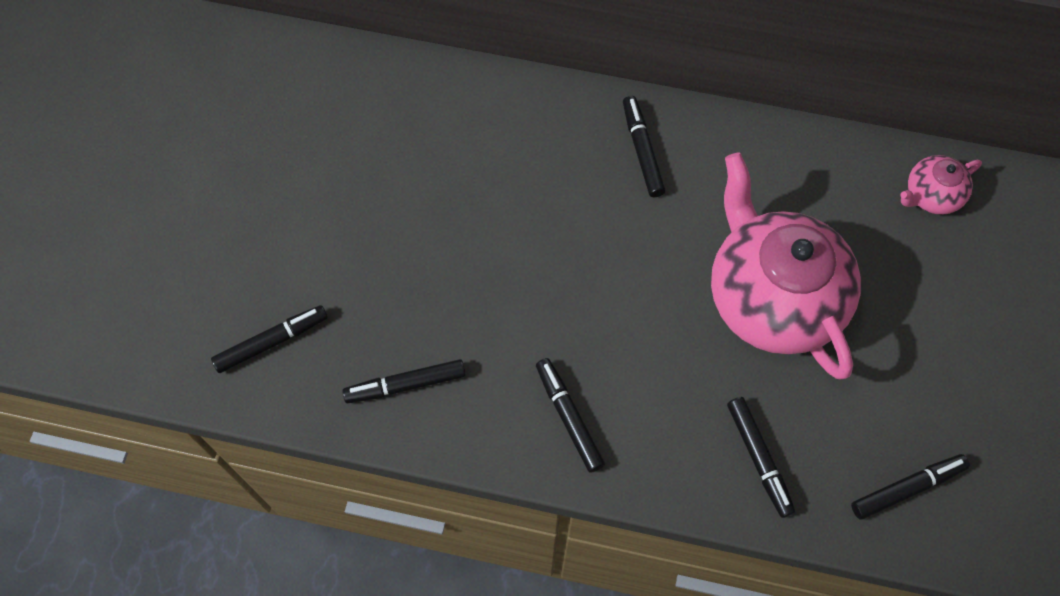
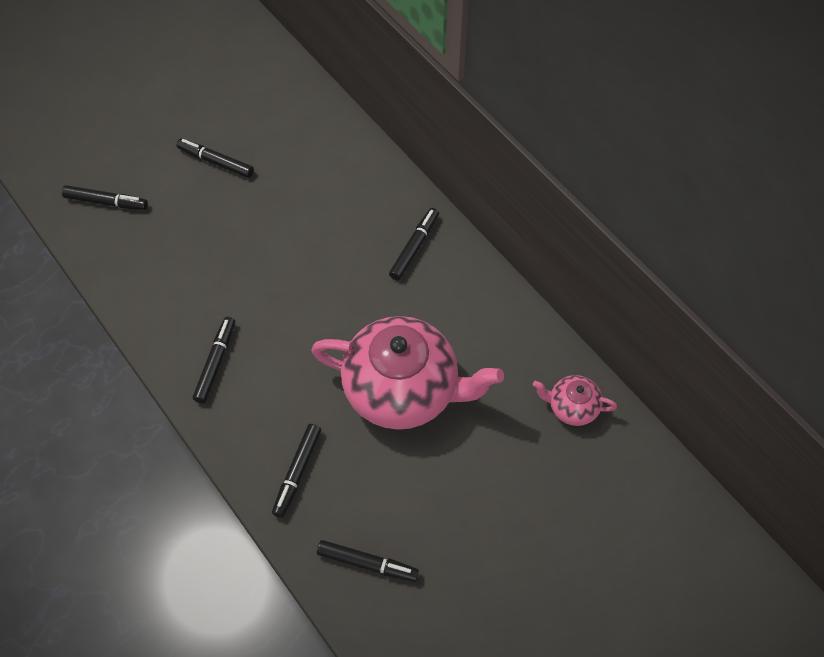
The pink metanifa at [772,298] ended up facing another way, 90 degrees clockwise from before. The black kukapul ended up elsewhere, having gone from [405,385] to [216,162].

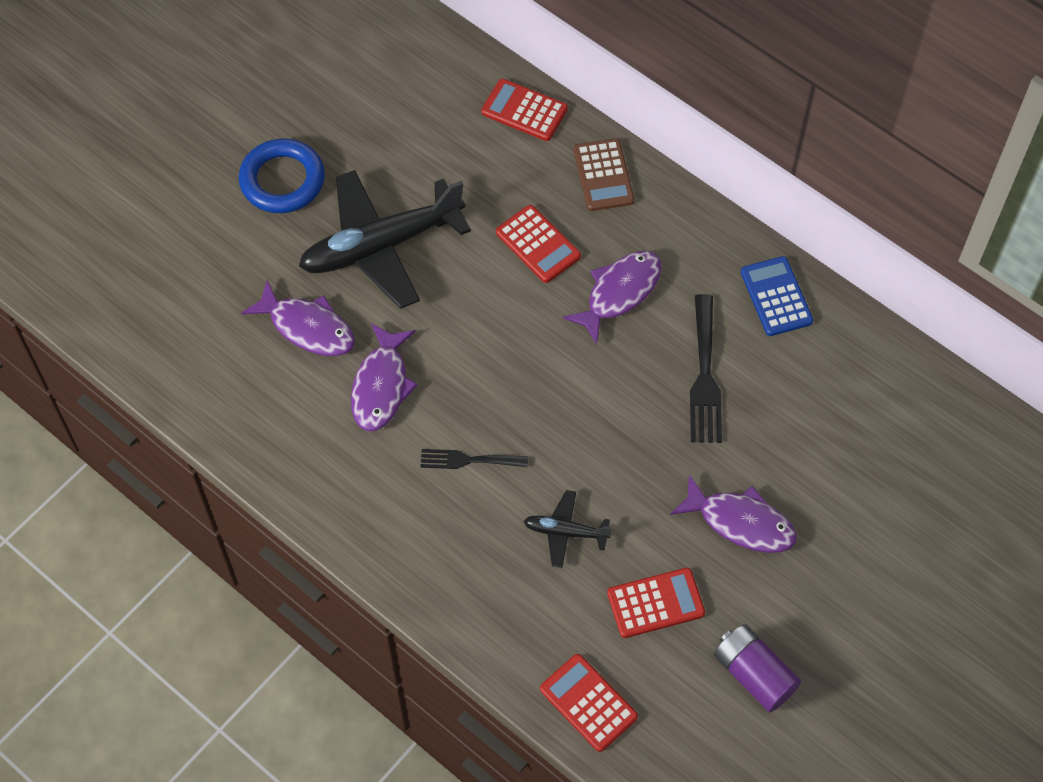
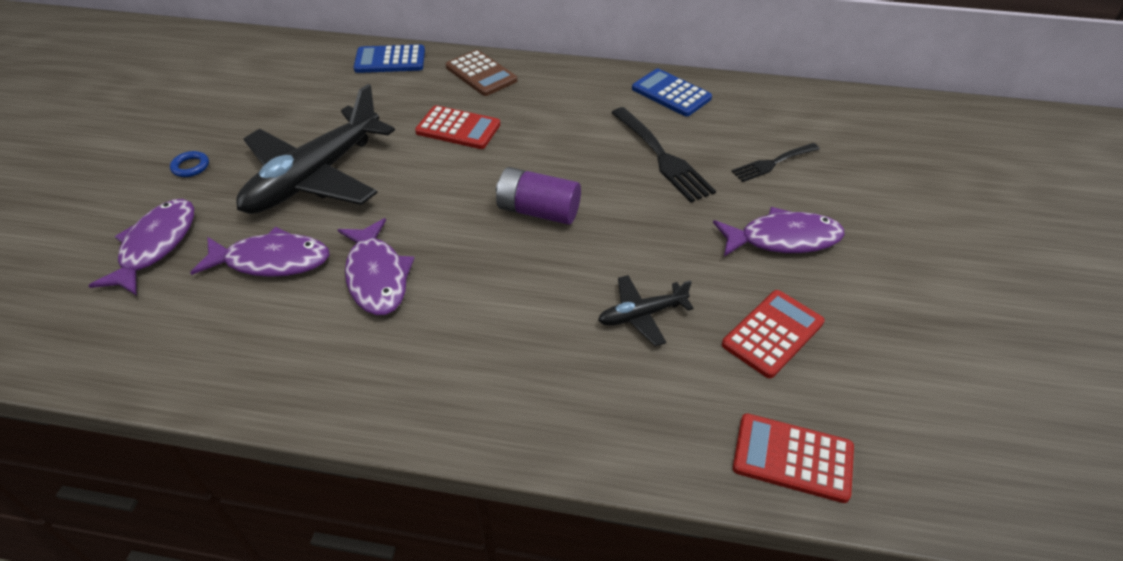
What was the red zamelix at [524,110] turned into the blue zamelix at [390,60]. The size of the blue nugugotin at [282,180] changed by a factor of 0.42. The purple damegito ended up elsewhere, having gone from [619,293] to [156,246]. The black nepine ended up elsewhere, having gone from [468,460] to [772,163]. The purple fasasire ended up elsewhere, having gone from [754,674] to [538,211].

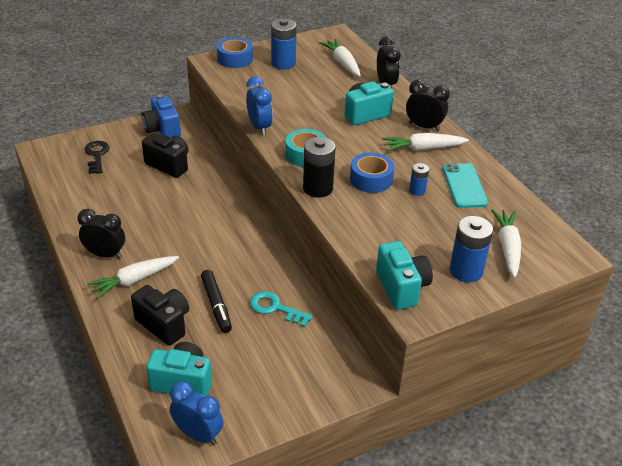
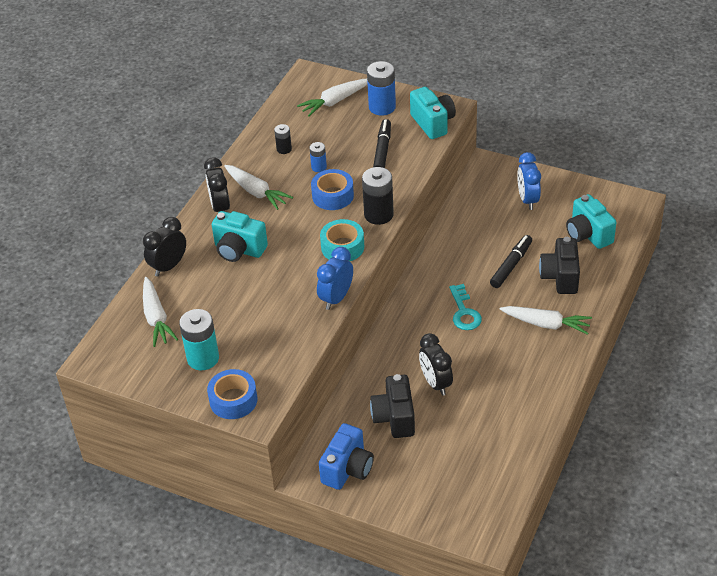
What was the blue fasasire at [283,63] turned into the turquoise fasasire at [203,358]. The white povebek at [342,63] ended up facing another way, 45 degrees counterclockwise from before. The second view lost the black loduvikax at [97,155]. Where the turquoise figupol stood at [464,186], the black fasasire came to stand at [284,149]. The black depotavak ended up elsewhere, having gone from [105,254] to [435,383]. The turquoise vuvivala at [402,288] ended up facing another way, 120 degrees clockwise from before. The turquoise loduvikax ended up elsewhere, having gone from [275,308] to [464,312]. The blue depotavak ended up elsewhere, having gone from [198,434] to [527,200]. The second view gained the black kukapul at [382,150].

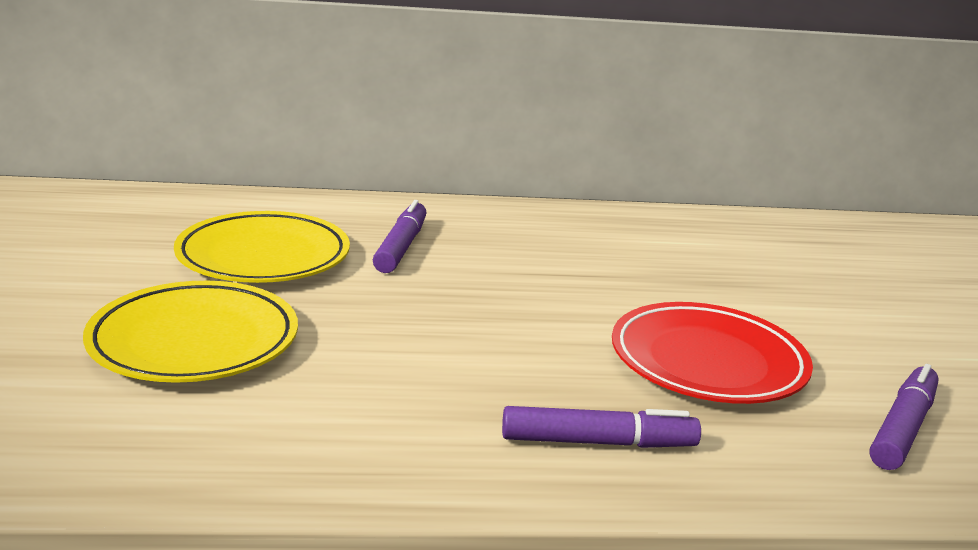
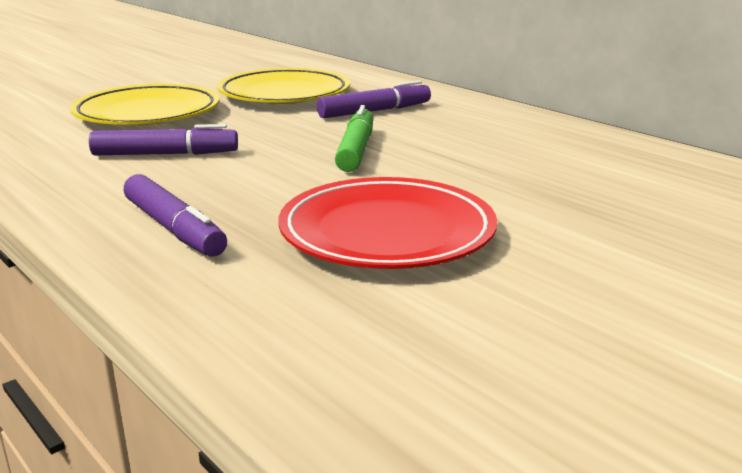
The purple kukapul ended up elsewhere, having gone from [902,428] to [165,154]. The second view gained the green kukapul at [356,150].

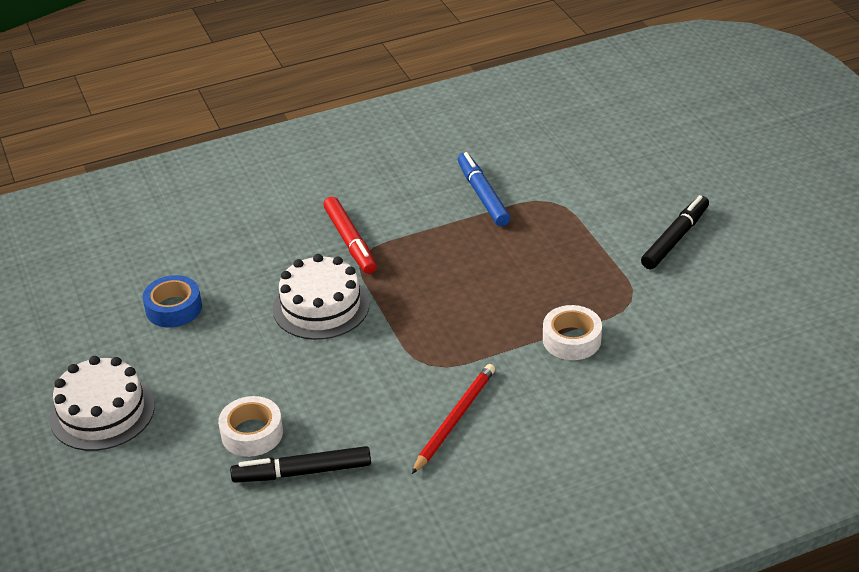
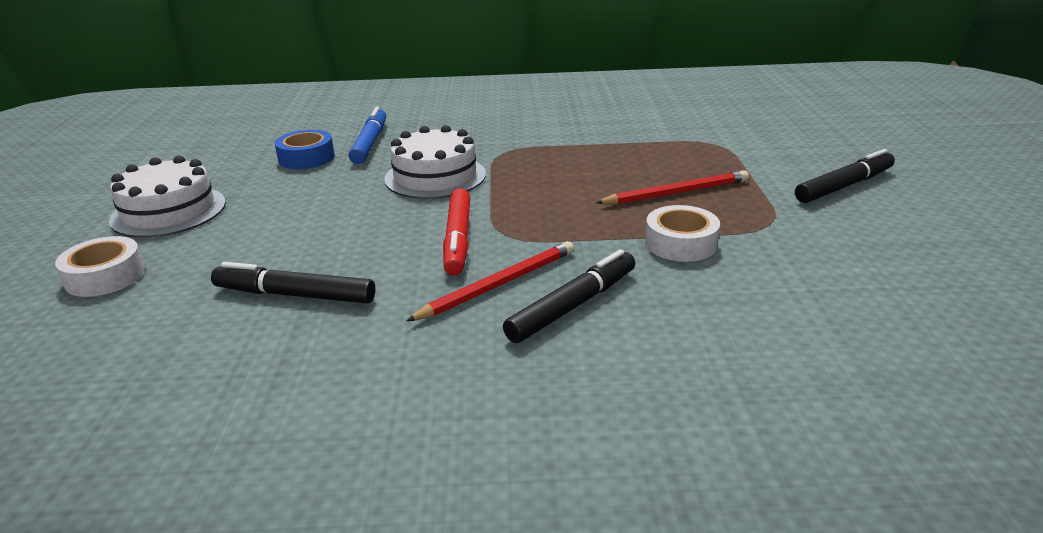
The blue kukapul ended up elsewhere, having gone from [483,195] to [370,143]. The red kukapul ended up elsewhere, having gone from [350,241] to [457,239]. The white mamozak ended up elsewhere, having gone from [252,433] to [105,276]. The second view gained the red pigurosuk at [676,193]. The second view gained the black kukapul at [573,306].

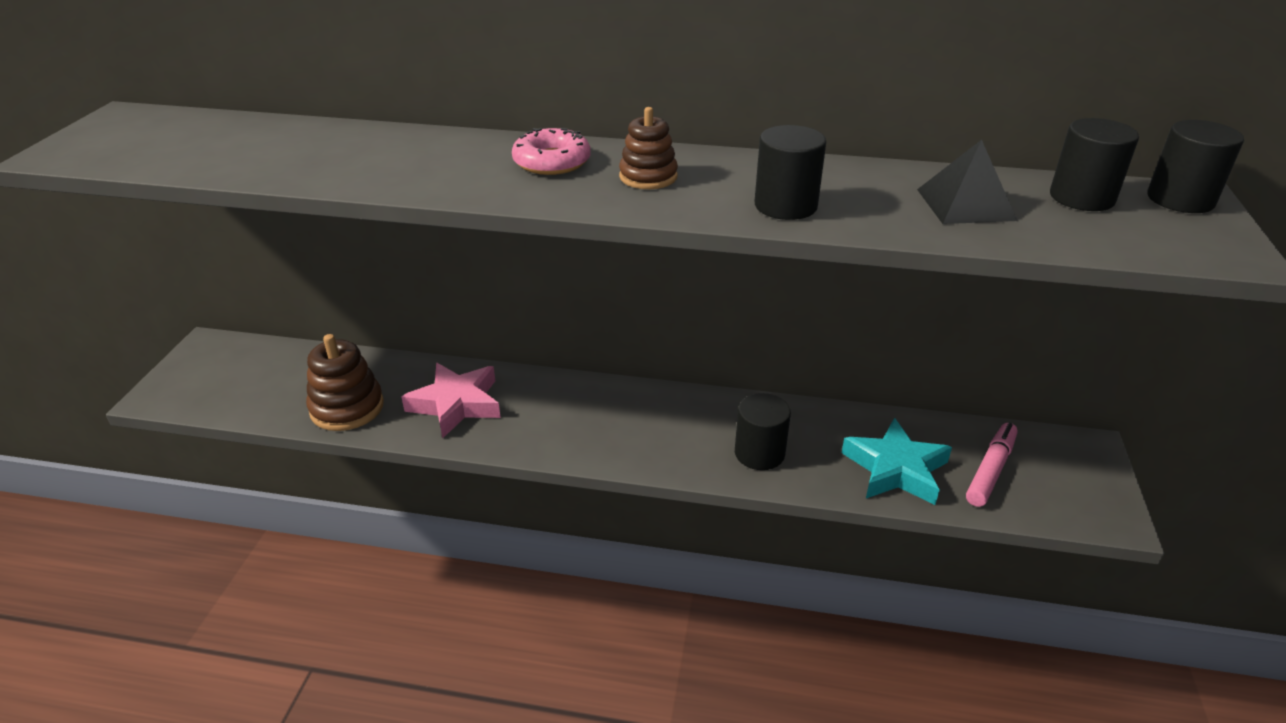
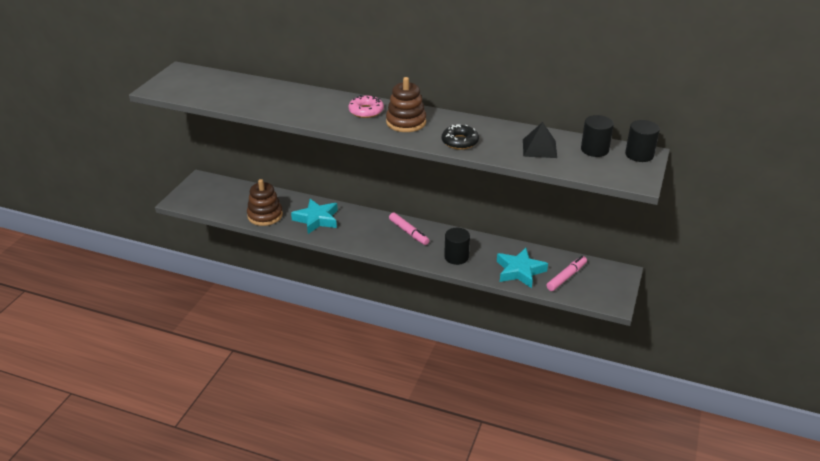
The size of the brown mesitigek at [648,177] changed by a factor of 1.55. Where the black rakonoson stood at [785,206], the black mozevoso came to stand at [460,142]. What was the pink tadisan at [456,404] turned into the turquoise tadisan at [316,219]. The second view gained the pink kukapul at [408,232].

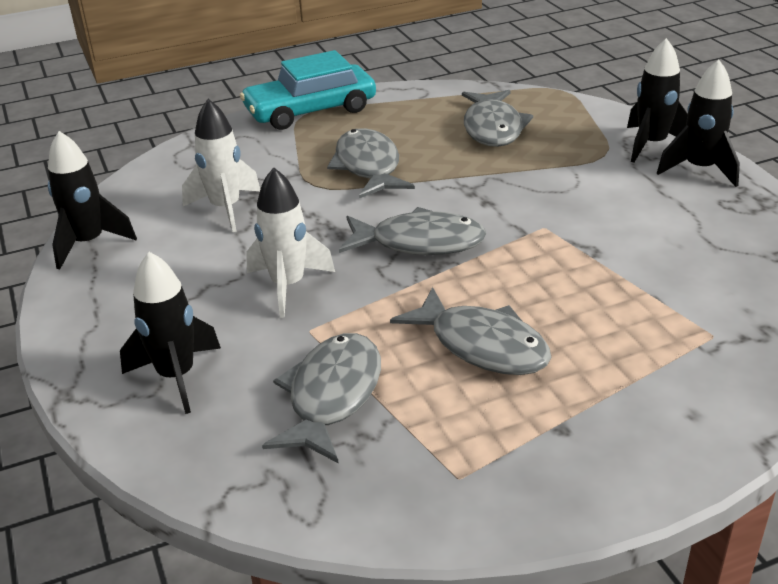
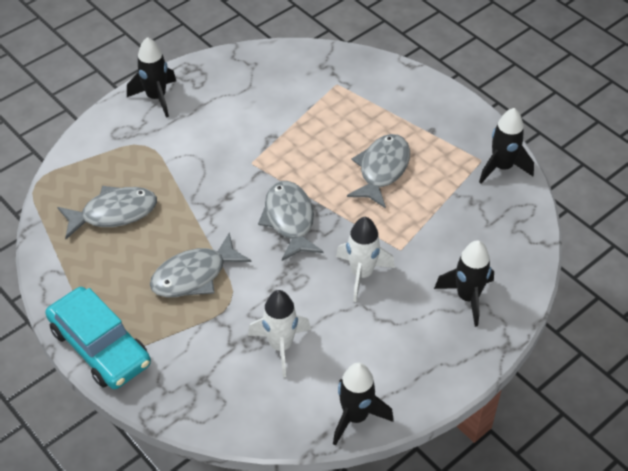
The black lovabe ended up elsewhere, having gone from [652,145] to [502,167]. The second view lost the grey damegito at [332,396].

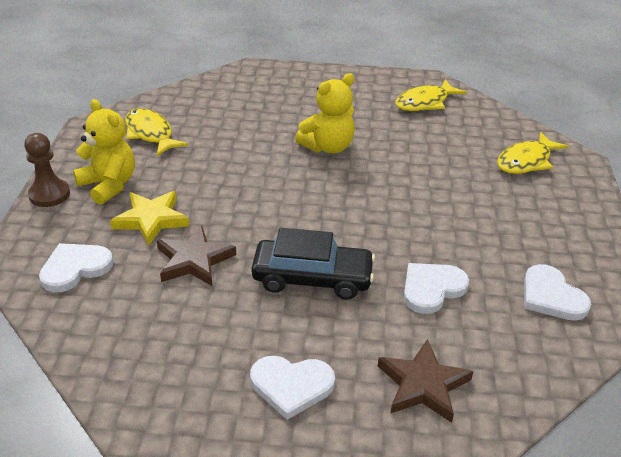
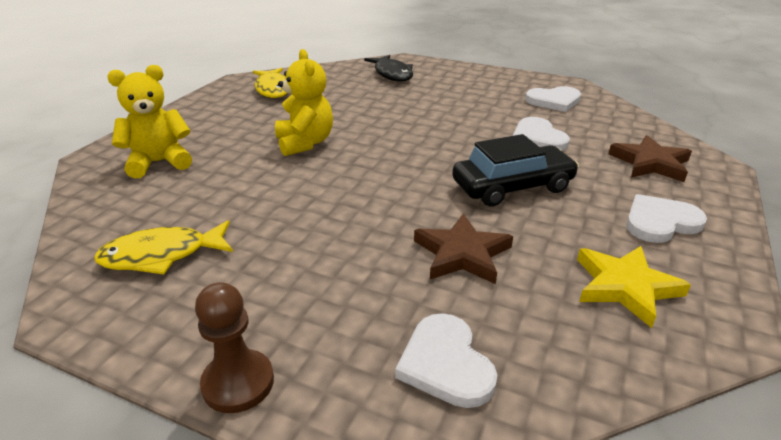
The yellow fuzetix ended up elsewhere, having gone from [109,185] to [159,162]. What was the yellow damegito at [526,161] turned into the black damegito at [392,74]. The yellow tadisan ended up elsewhere, having gone from [151,219] to [625,287]. The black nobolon at [312,278] ended up facing another way, 45 degrees clockwise from before. The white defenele at [291,386] ended up facing another way, 135 degrees counterclockwise from before.

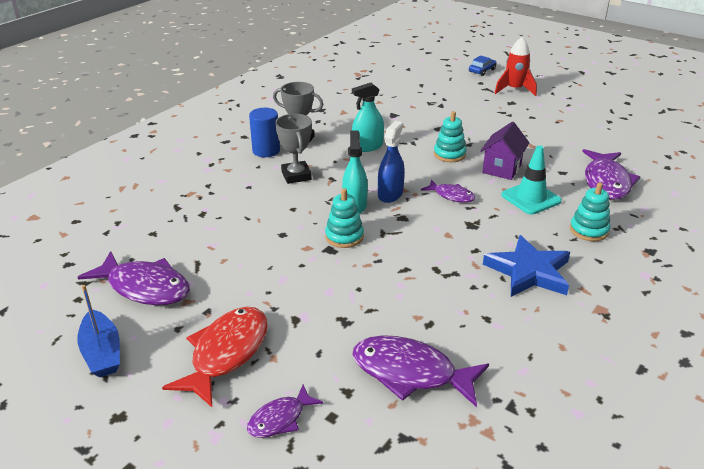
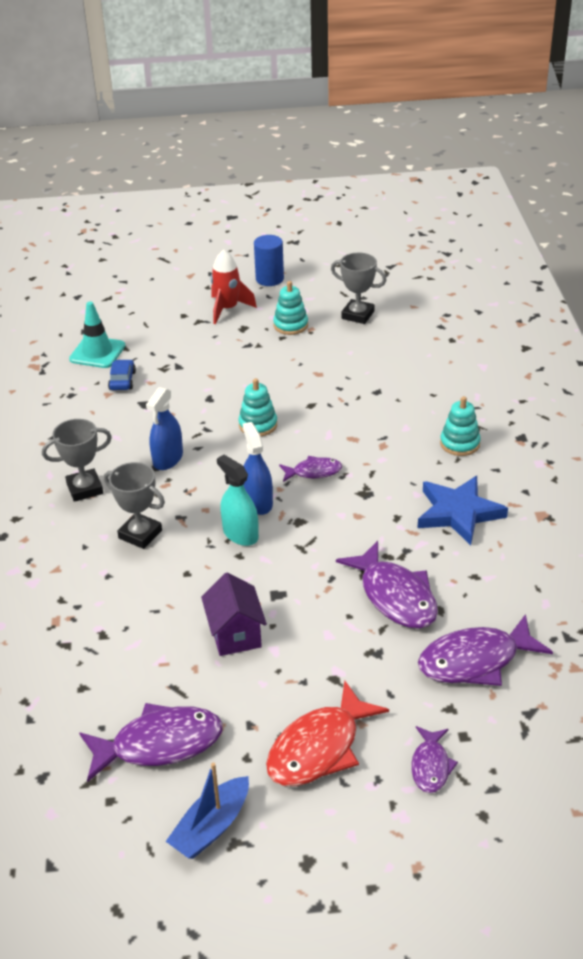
The blue nobolon ended up elsewhere, having gone from [482,70] to [122,380]. What was the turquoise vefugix at [367,147] turned into the blue vefugix at [168,459]. The blue rakonoson ended up elsewhere, having gone from [266,151] to [269,279]. The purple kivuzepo ended up elsewhere, having gone from [501,169] to [235,634]. The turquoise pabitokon ended up elsewhere, having gone from [531,198] to [97,352]. The purple damegito ended up elsewhere, having gone from [606,182] to [395,596]. The turquoise mesitigek ended up elsewhere, having gone from [344,237] to [290,325]. The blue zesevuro at [102,352] ended up facing another way, 105 degrees clockwise from before. The red damegito at [226,353] ended up facing another way, 120 degrees counterclockwise from before. The second view gained the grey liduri at [357,315].

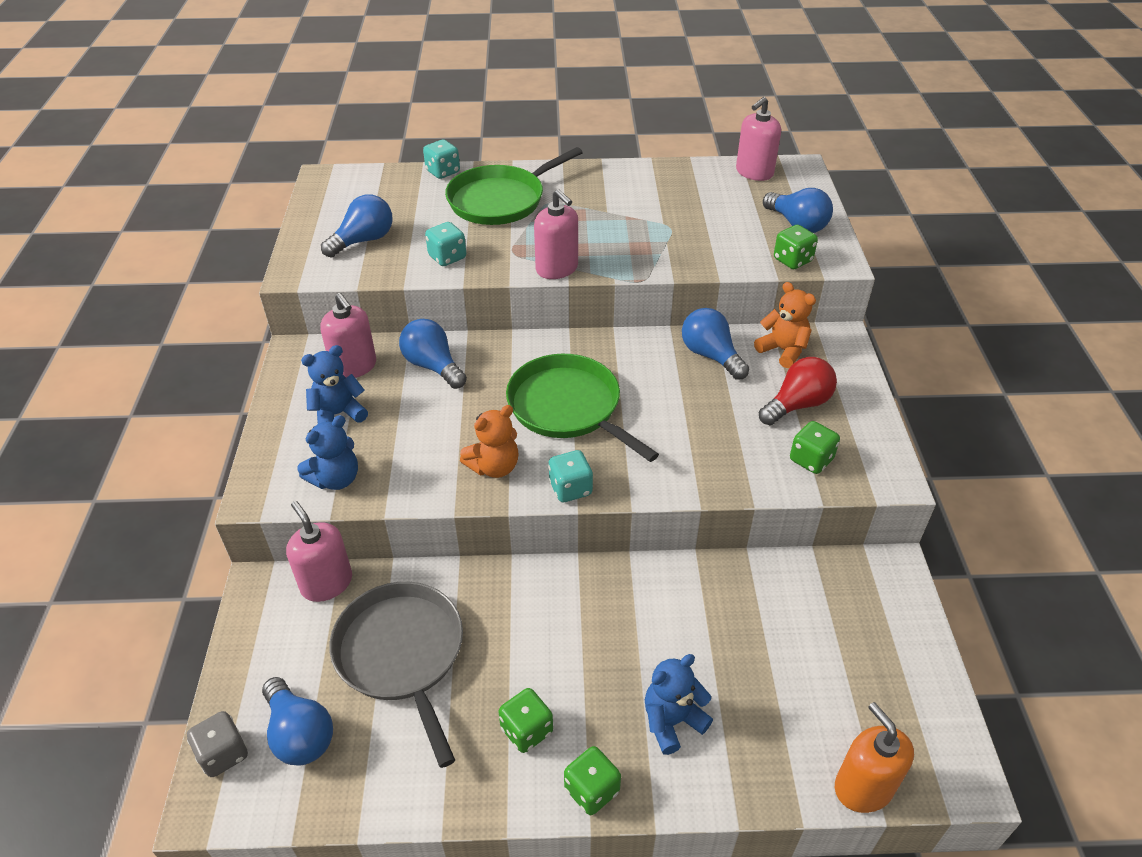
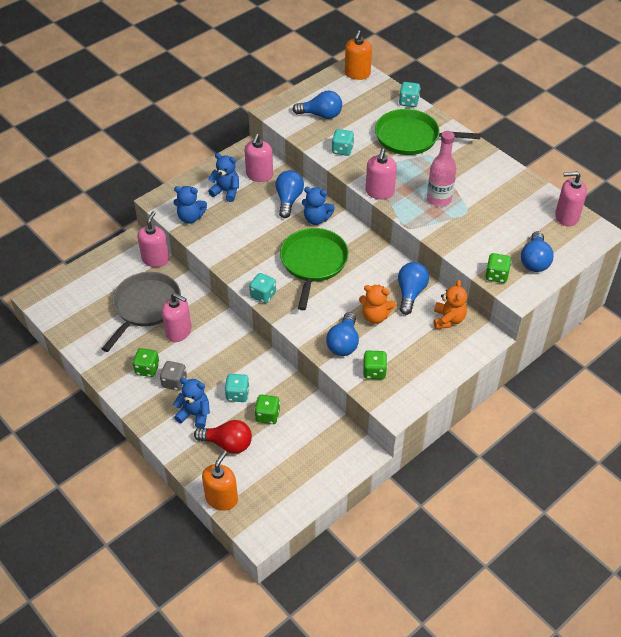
The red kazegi ended up elsewhere, having gone from [797,405] to [227,443]. The orange fuzetix ended up elsewhere, having gone from [494,467] to [375,316]. The blue kazegi ended up elsewhere, having gone from [300,734] to [343,343]. The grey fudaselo ended up elsewhere, having gone from [223,754] to [174,382]. The green fudaselo ended up elsewhere, having gone from [592,790] to [267,415]. The second view gained the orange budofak at [357,74]. The second view gained the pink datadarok at [439,199]. The second view gained the blue fuzetix at [316,219]. The second view gained the pink budofak at [179,332]. The second view gained the turquoise fudaselo at [237,394].

